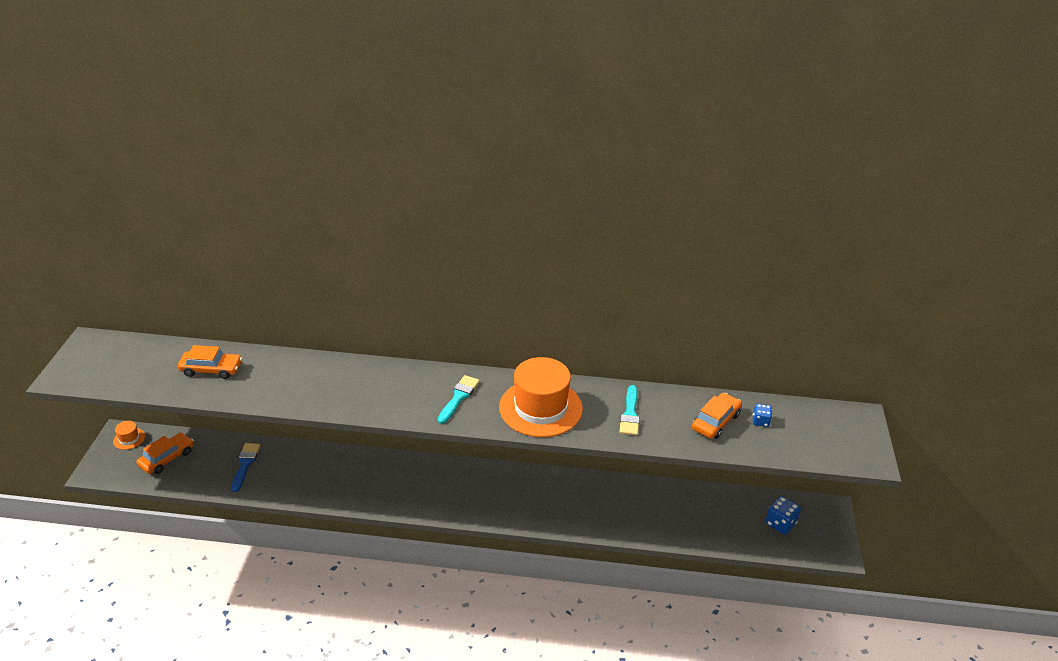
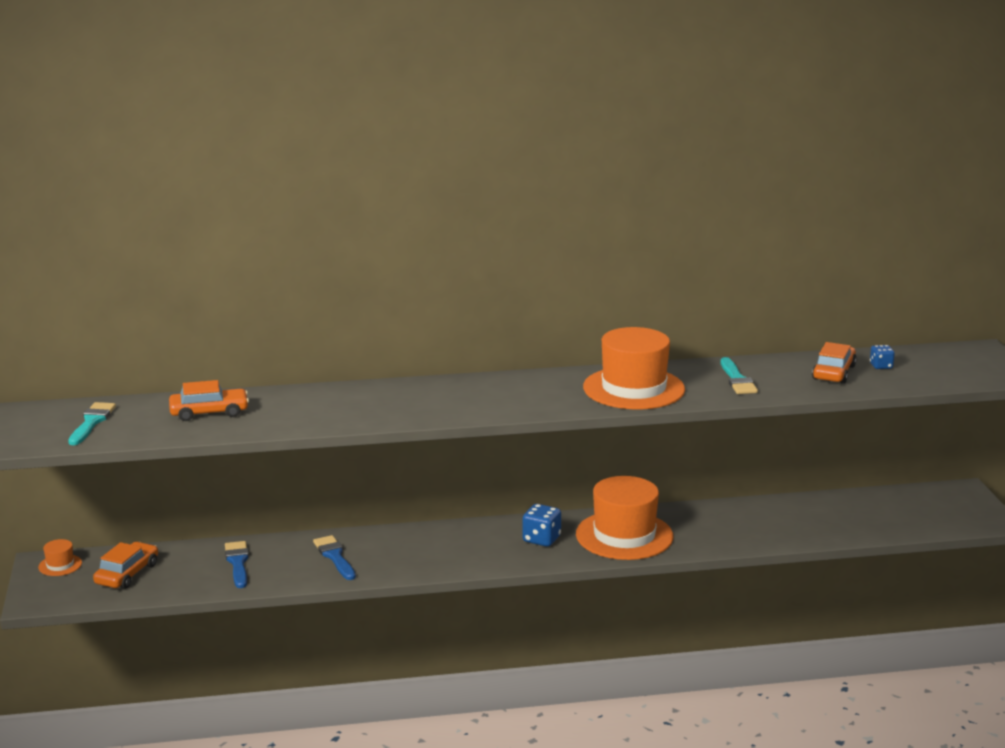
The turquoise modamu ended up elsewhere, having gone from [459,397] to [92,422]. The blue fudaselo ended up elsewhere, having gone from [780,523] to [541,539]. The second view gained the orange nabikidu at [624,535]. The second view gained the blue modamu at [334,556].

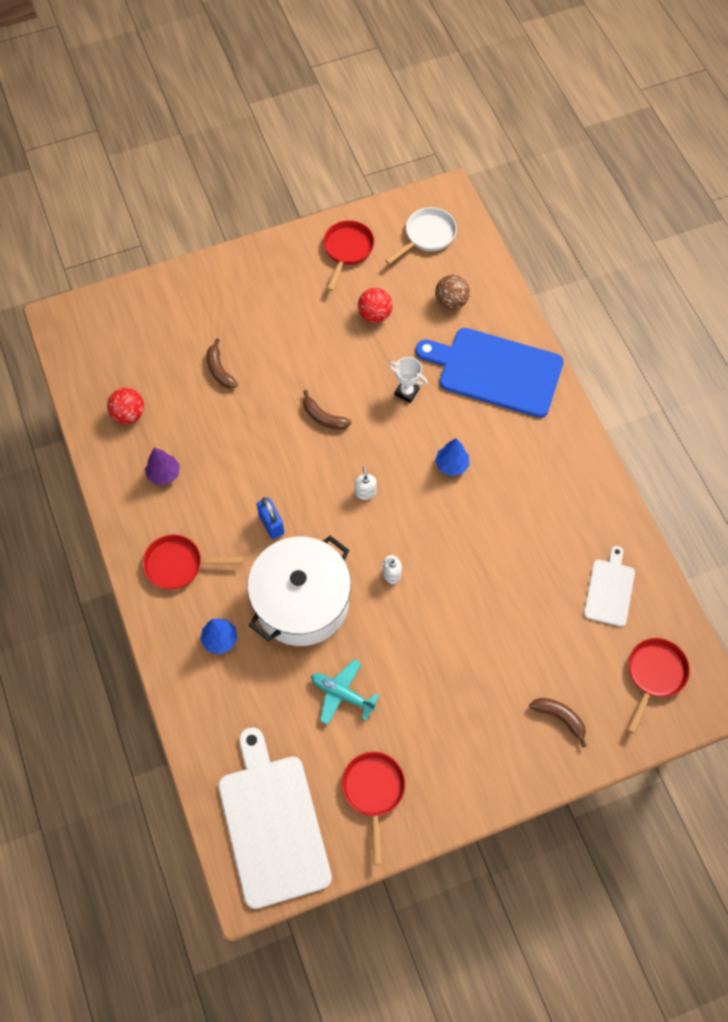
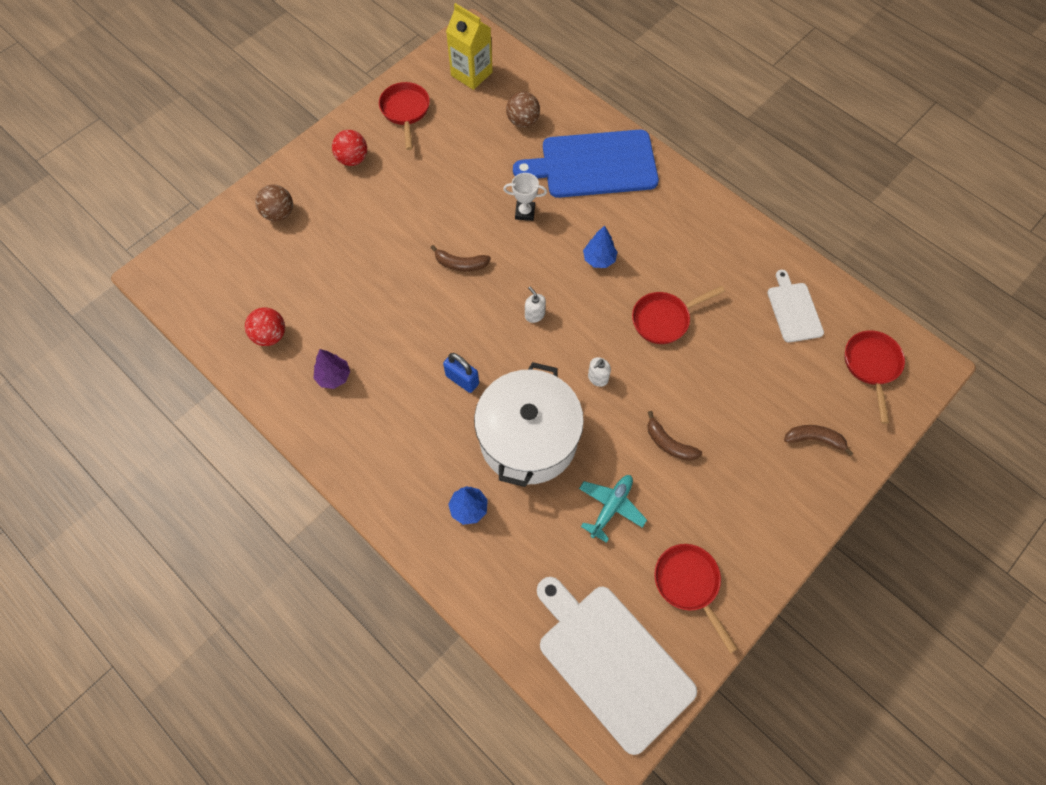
Where the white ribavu stood at [427,236], the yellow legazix came to stand at [471,74]. The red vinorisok ended up elsewhere, having gone from [374,315] to [353,159]. The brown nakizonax ended up elsewhere, having gone from [219,370] to [669,443]. The red ribavu ended up elsewhere, having gone from [179,565] to [664,319]. The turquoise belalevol at [342,694] ended up facing another way, 120 degrees clockwise from before. The second view gained the brown vinorisok at [279,213].

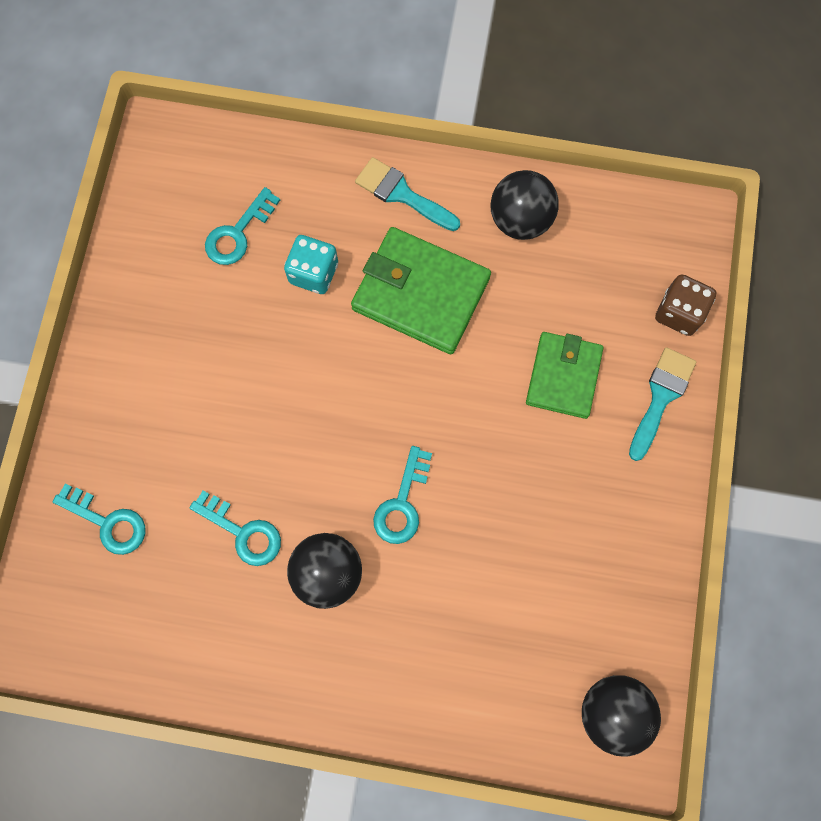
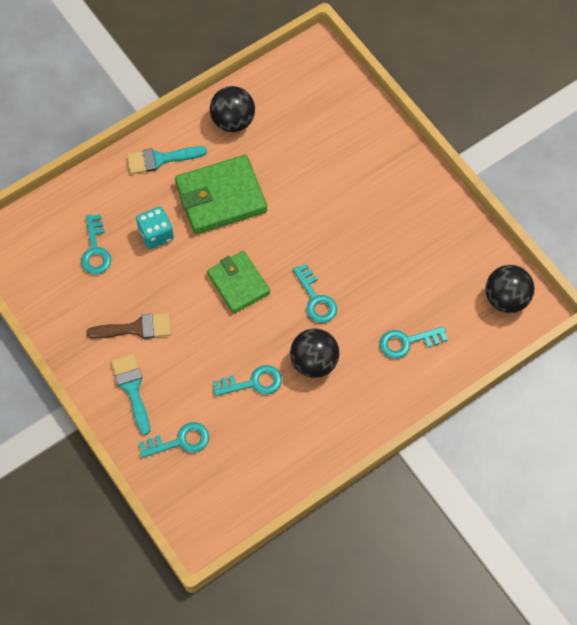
The second view lost the brown fudaselo at [679,313]. The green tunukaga ended up elsewhere, having gone from [563,376] to [238,283]. The turquoise modamu ended up elsewhere, having gone from [661,397] to [132,388]. The second view gained the brown modamu at [136,328]. The second view gained the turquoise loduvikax at [407,342].

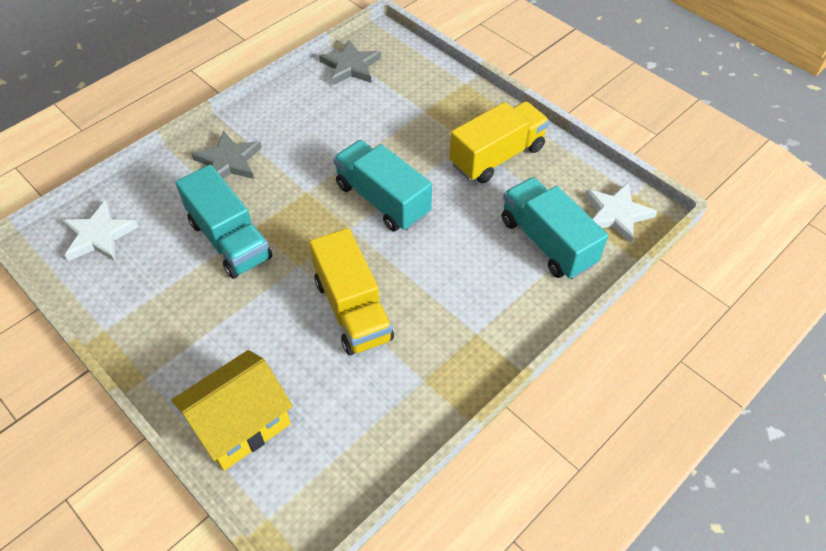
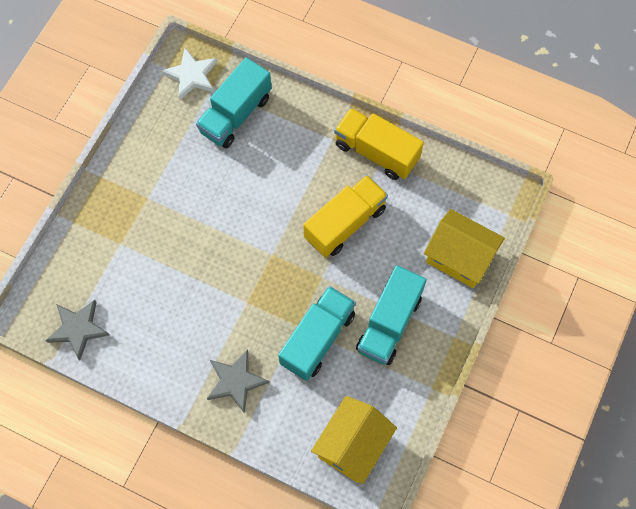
The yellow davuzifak ended up elsewhere, having gone from [497,156] to [376,152]. The turquoise davuzifak ended up elsewhere, having gone from [382,200] to [389,323]. Where the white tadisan stood at [99,236], the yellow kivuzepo came to stand at [352,445].

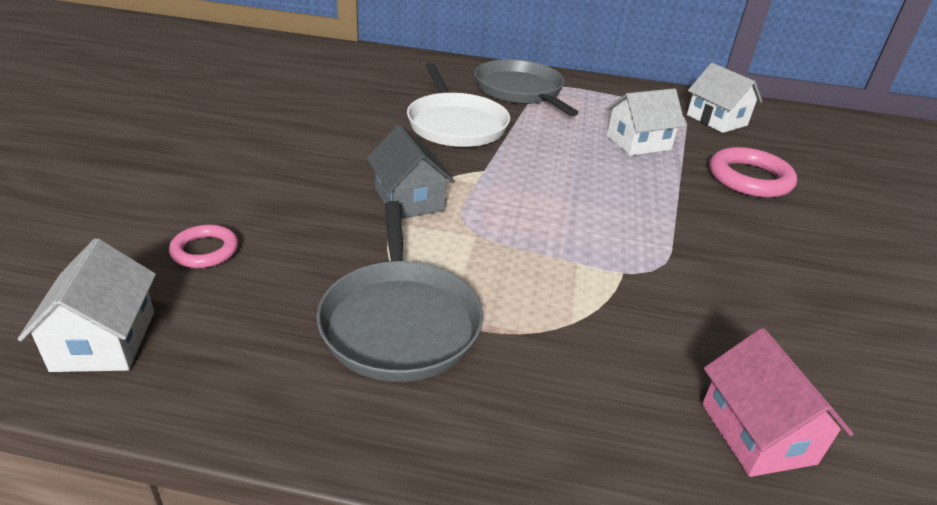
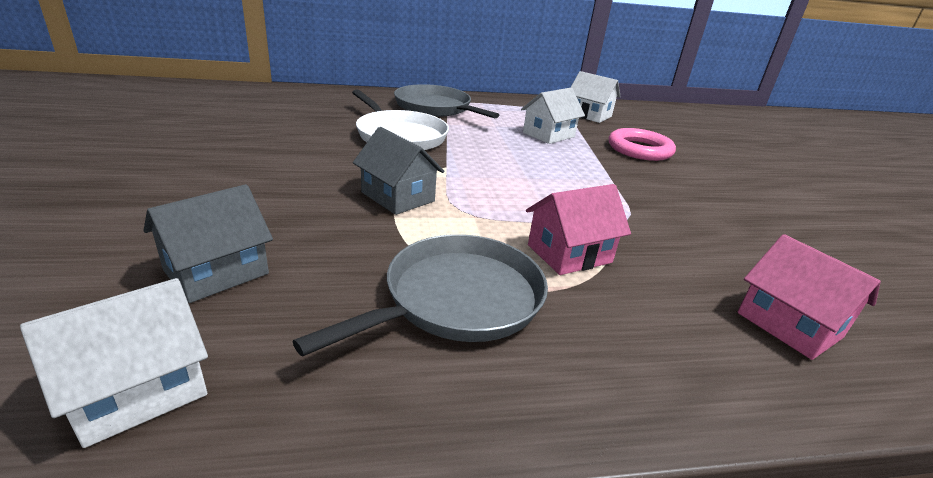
The grey ribavu at [400,321] ended up facing another way, 105 degrees counterclockwise from before. Where the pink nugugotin stood at [205,251], the grey kivuzepo came to stand at [216,272]. The white kivuzepo at [104,340] ended up facing another way, 75 degrees clockwise from before. The second view gained the pink kivuzepo at [569,253].

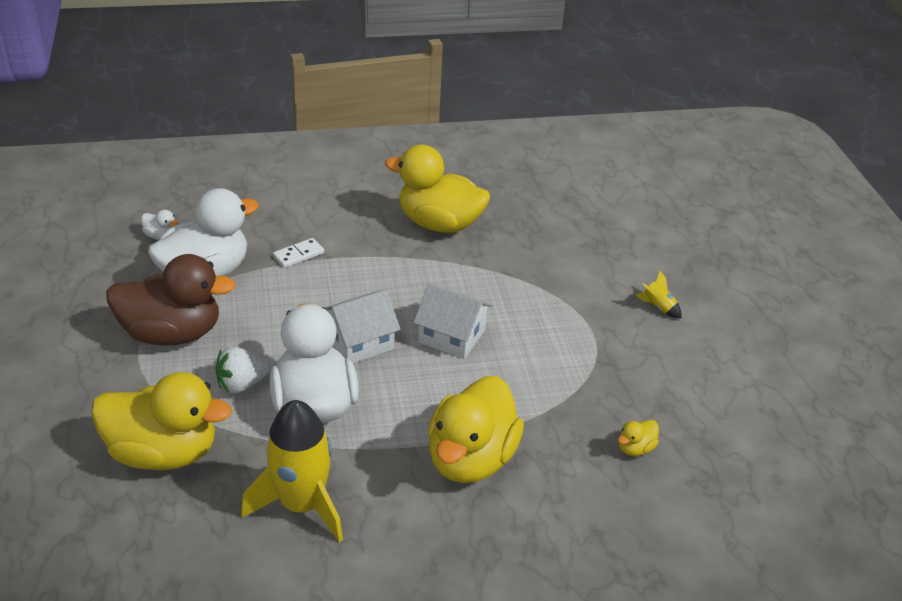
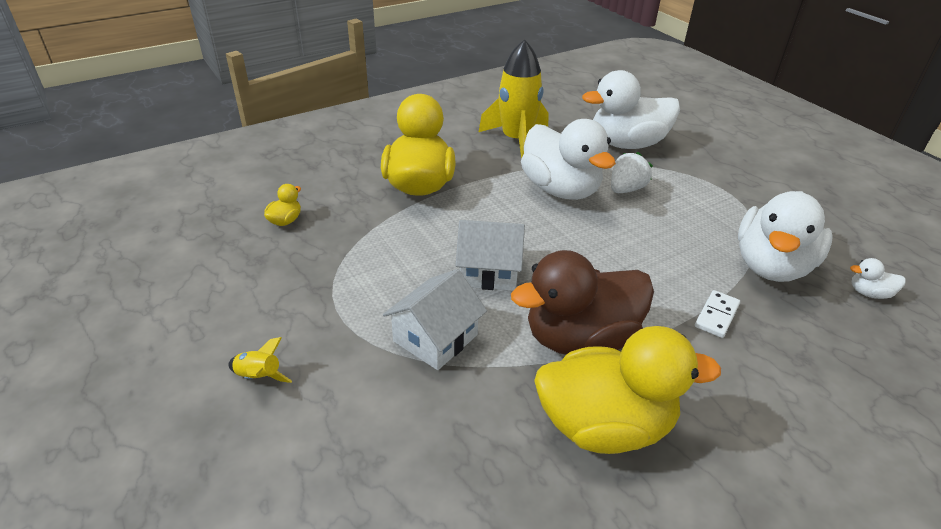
The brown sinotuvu ended up elsewhere, having gone from [172,333] to [580,338]. The white kivuzepo ended up elsewhere, having gone from [359,342] to [435,338]. What was the yellow sinotuvu at [163,453] turned into the white sinotuvu at [627,144].

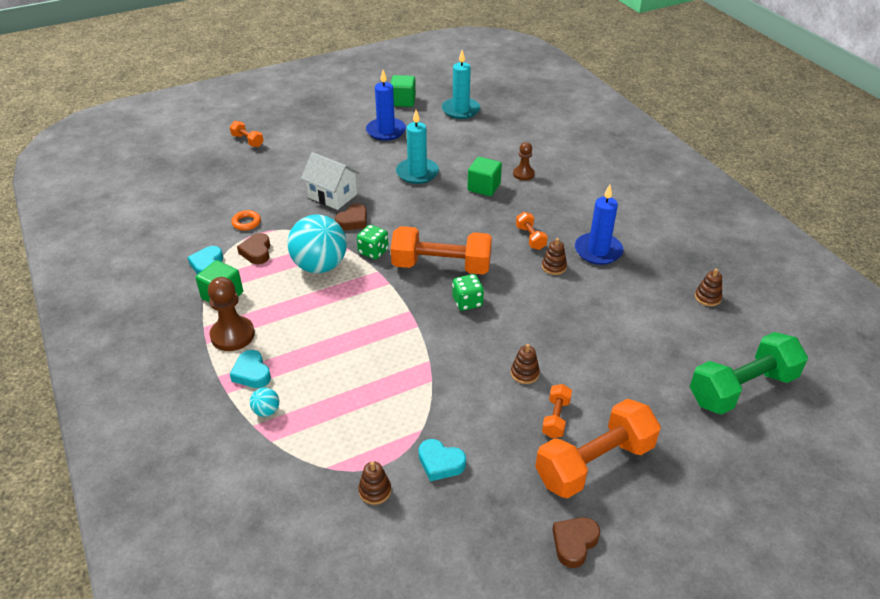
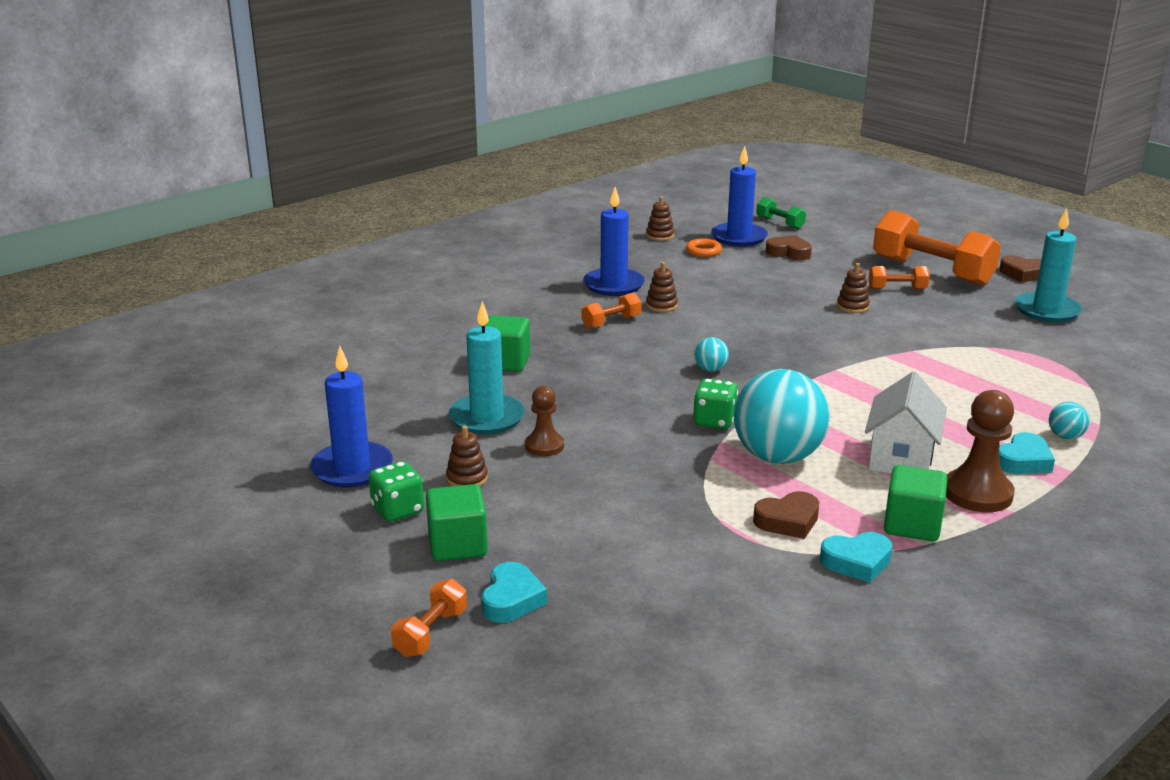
The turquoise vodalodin ended up elsewhere, having gone from [460,110] to [1047,311]. The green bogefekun ended up elsewhere, having gone from [403,101] to [457,545]. The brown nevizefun ended up elsewhere, having gone from [523,174] to [544,446]. The white kivuzepo ended up elsewhere, having gone from [332,196] to [901,458]. The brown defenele ended up elsewhere, having gone from [353,221] to [789,253]. The orange nugugotin ended up elsewhere, having gone from [246,223] to [703,251]. Where the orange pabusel stood at [441,266], the turquoise vinorisok came to stand at [710,369]. The green fudaselo ended up elsewhere, having gone from [467,302] to [398,510]. The size of the green pabusel at [742,388] changed by a factor of 0.47. The turquoise defenele ended up elsewhere, having gone from [440,463] to [511,599]. The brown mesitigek ended up elsewhere, having gone from [375,491] to [467,479]. The second view gained the blue vodalodin at [739,237].

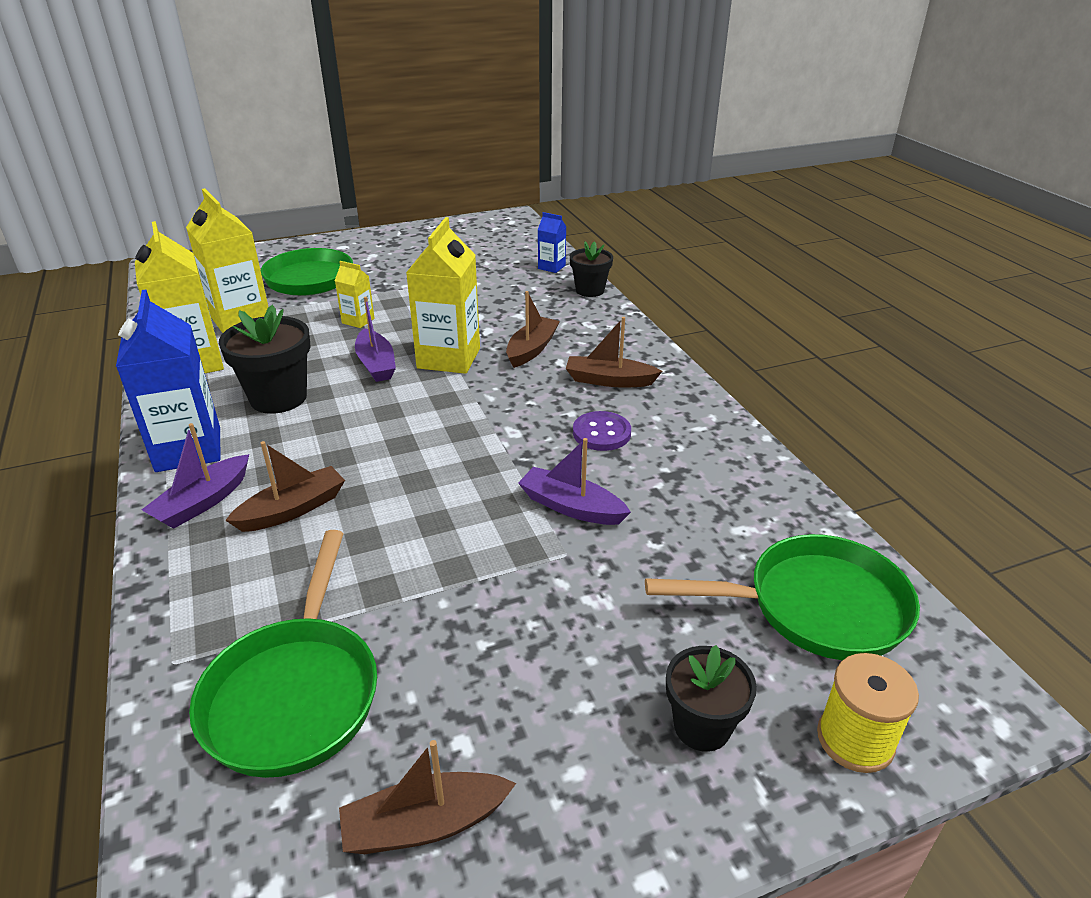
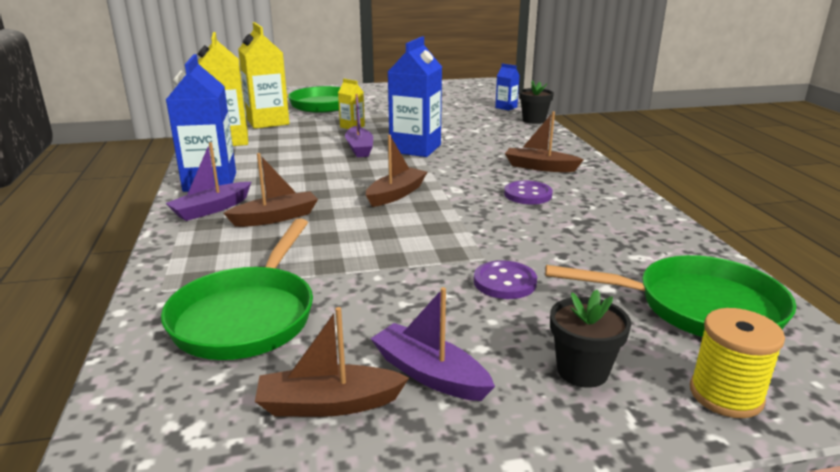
What was the yellow legazix at [449,358] turned into the blue legazix at [415,148]. The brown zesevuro ended up elsewhere, having gone from [532,349] to [396,194]. The second view lost the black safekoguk at [278,398]. The purple zesevuro ended up elsewhere, having gone from [571,507] to [429,374]. The second view gained the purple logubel at [505,282].

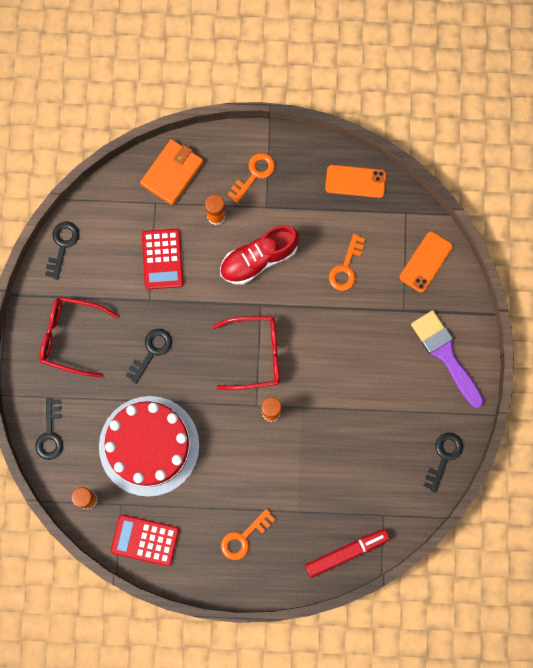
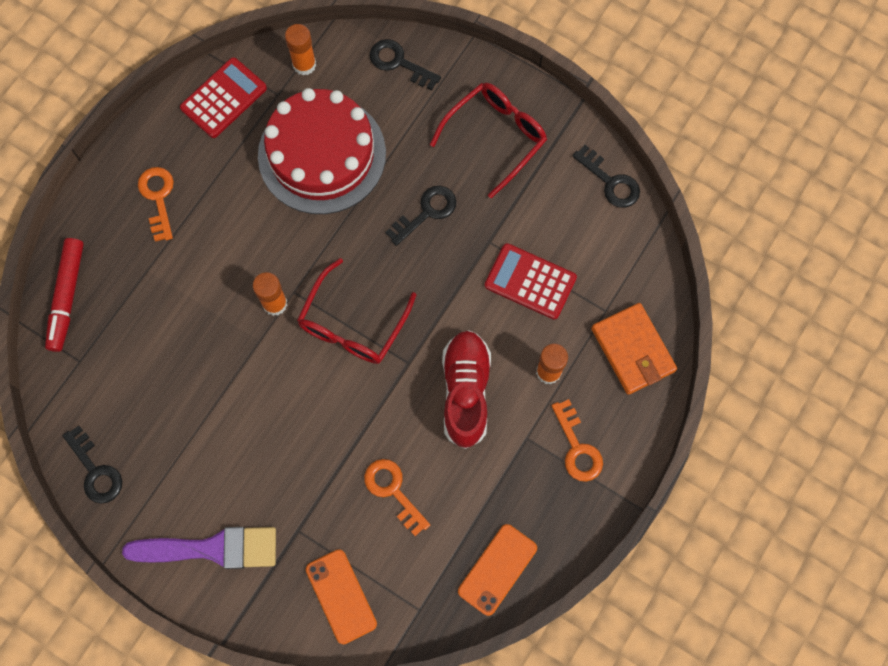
The black loduvikax at [151,351] ended up facing another way, 105 degrees counterclockwise from before.

